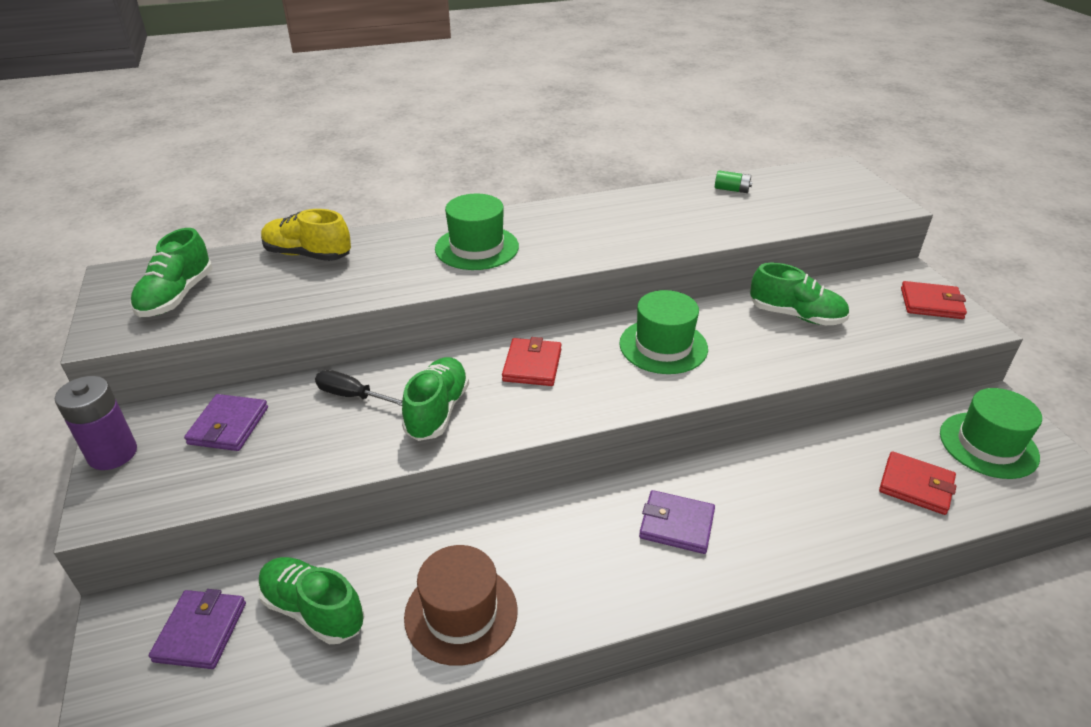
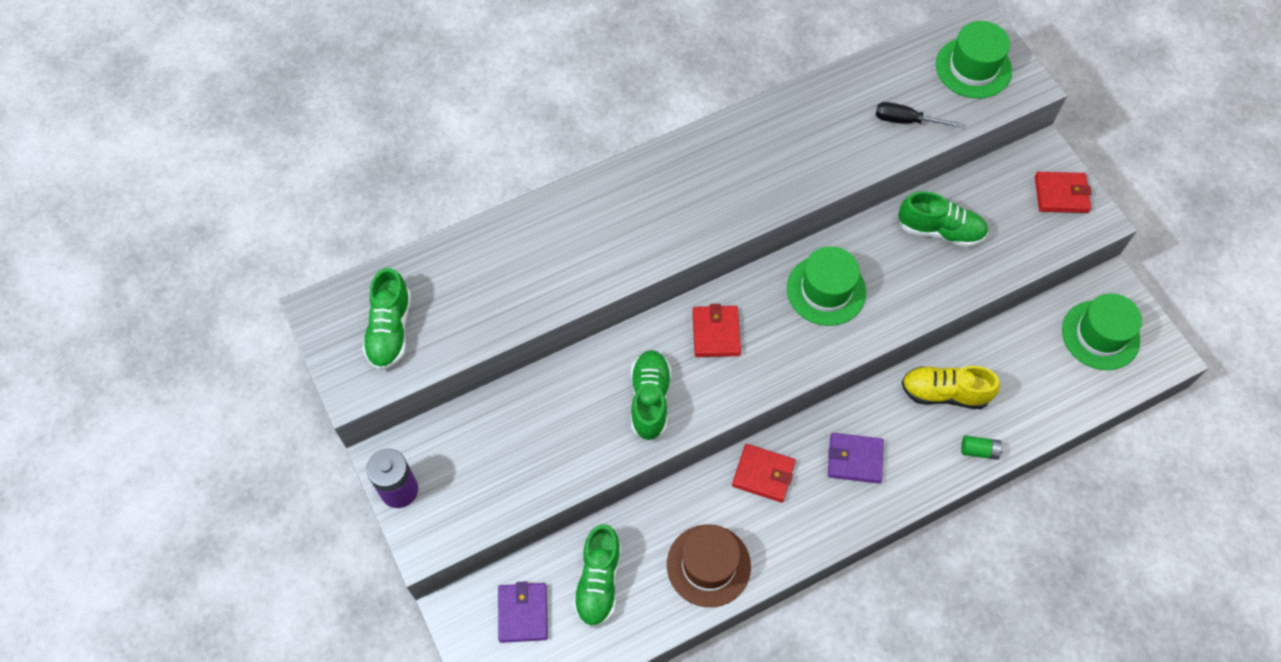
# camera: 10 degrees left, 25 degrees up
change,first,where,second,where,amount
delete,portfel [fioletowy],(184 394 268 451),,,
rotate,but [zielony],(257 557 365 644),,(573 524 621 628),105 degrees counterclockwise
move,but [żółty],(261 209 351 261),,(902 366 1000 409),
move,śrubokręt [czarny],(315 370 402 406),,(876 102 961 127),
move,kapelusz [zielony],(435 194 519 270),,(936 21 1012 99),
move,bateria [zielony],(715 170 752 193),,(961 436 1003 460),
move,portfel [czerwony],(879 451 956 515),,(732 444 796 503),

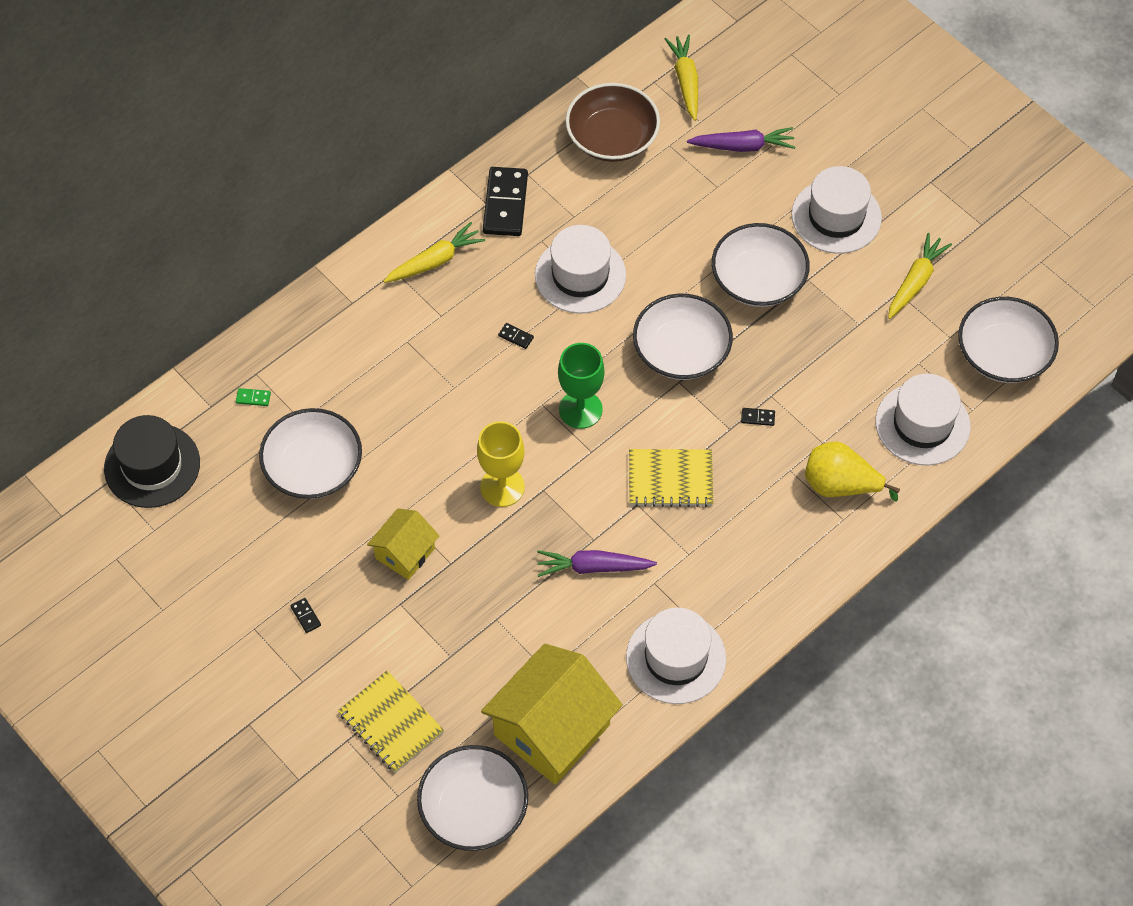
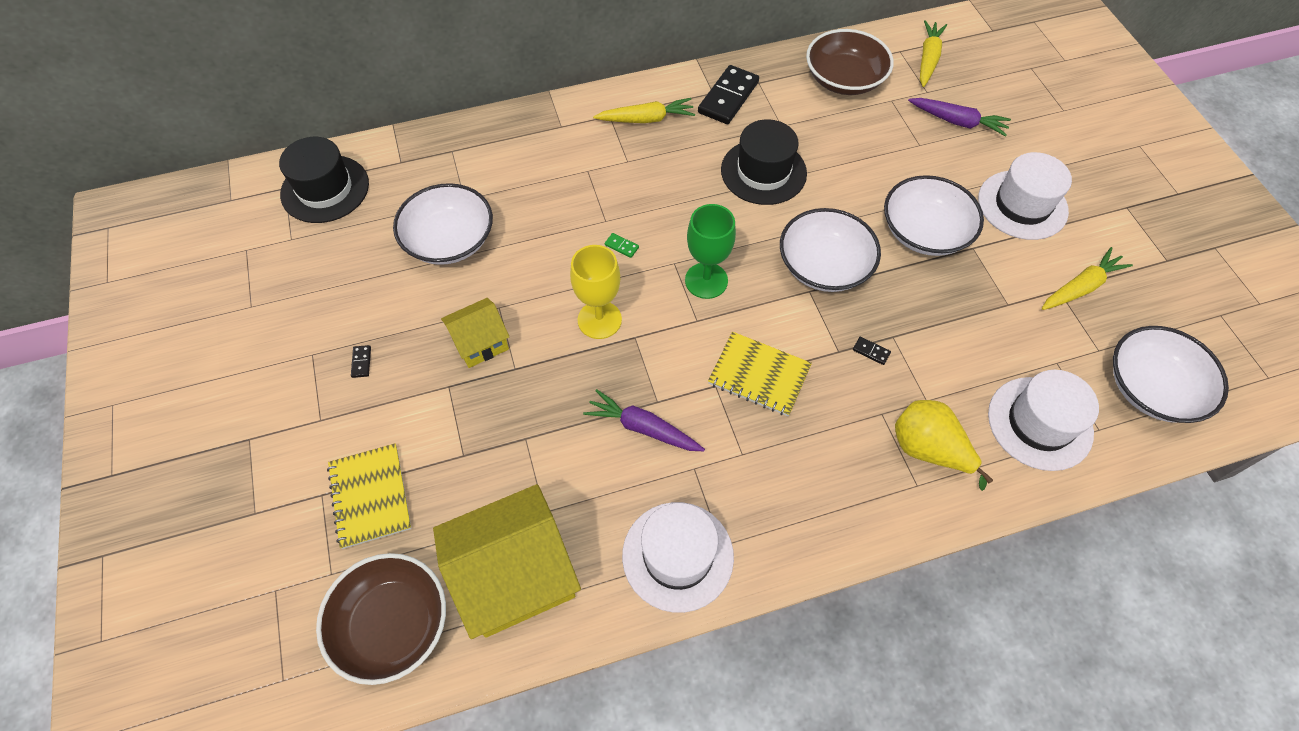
# camera: 25 degrees right, 0 degrees up
change,first,where,second,where,amount
move,kostka domina [zielony],(236 388 271 406),,(604 233 639 258),
recolor,miska [biały],(417 745 528 851),miska [brązowy],(316 553 446 685),
delete,kostka domina [czarny],(498 323 534 349),,,
recolor,kapelusz [biały],(535 225 626 314),kapelusz [czarny],(721 120 807 205),

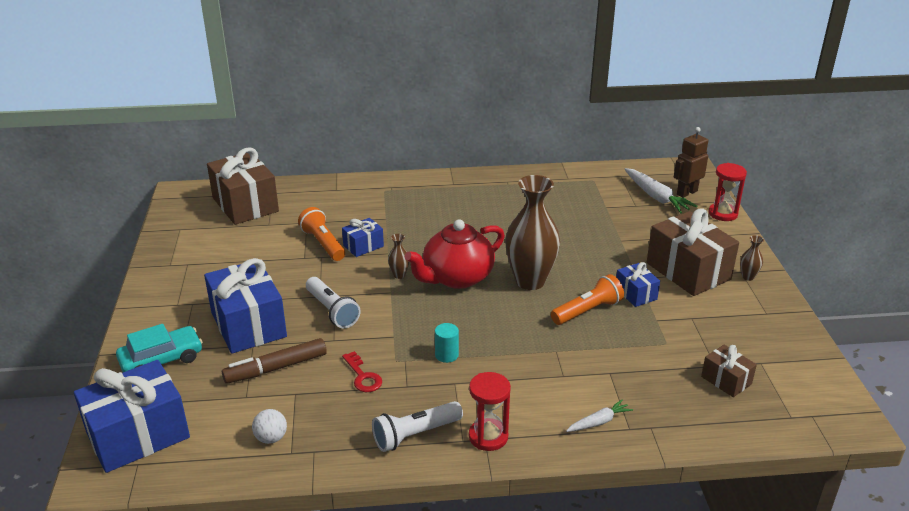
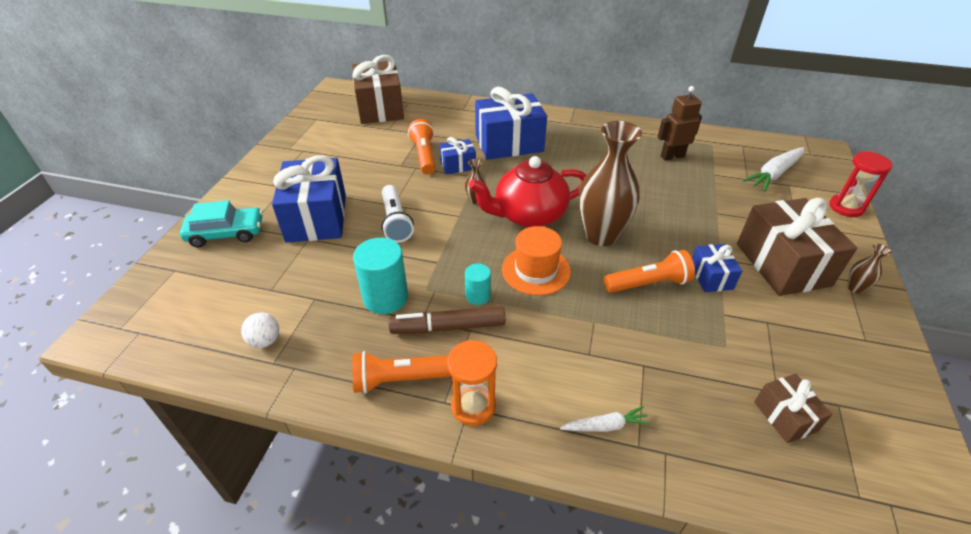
# camera: 20 degrees right, 10 degrees up
change,first,where,second,where,amount
move,prezent [niebieski],(74 360 190 473),,(475 87 547 160),
move,flamaster [brązowy],(222 338 327 384),,(389 306 505 334),
replace,klucz [czerwony],(342 351 382 392),walec [turkusowy],(353 238 408 314),
recolor,latarka [biały],(372 401 463 452),latarka [pomarańczowy],(352 351 452 394),
recolor,klepsydra [czerwony],(469 372 511 451),klepsydra [pomarańczowy],(447 340 497 426),
rotate,marchewka [biały],(624 168 697 213),,(742 147 804 192),60 degrees clockwise
move,robot [brązowy],(674 127 708 198),,(658 86 702 160),
insert,,,kapelusz [pomarańczowy],(502 226 571 296),

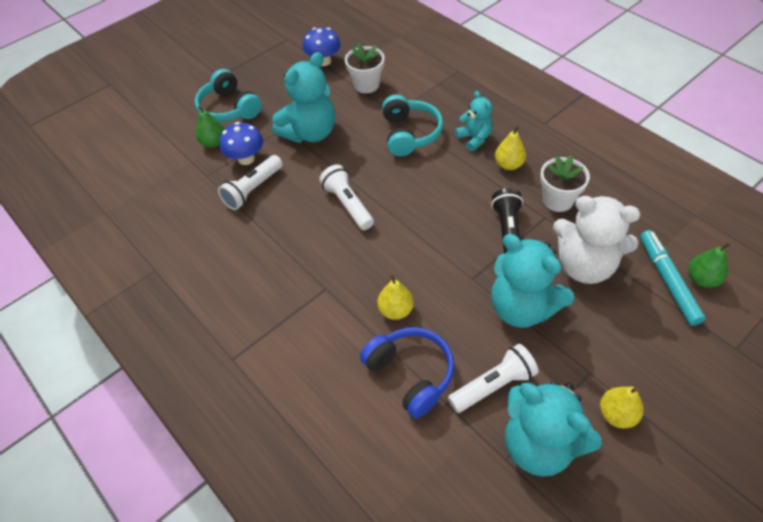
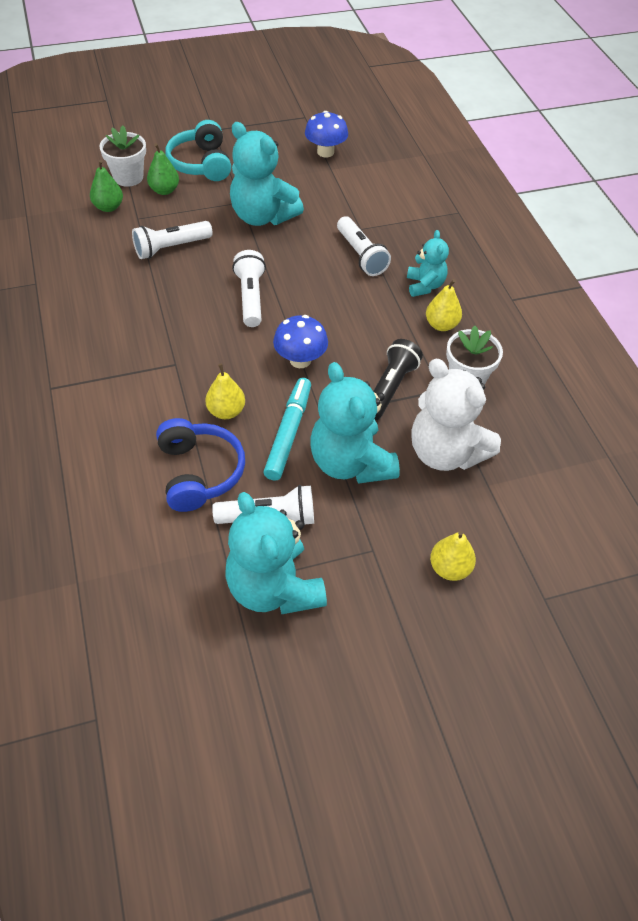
# camera: 20 degrees right, 0 degrees up
change,first,where,second,where,amount
move,grzyb [niebieski],(220 122 263 165),,(273 315 328 368),
rotate,miś [turkusowy],(272 52 335 143),,(230 122 304 226),60 degrees clockwise
move,doniczka [biały],(345 42 385 93),,(99 126 146 187),
replace,słuchawki [turkusowy],(382 95 443 156),latarka [biały],(337 216 391 276),
move,gruszka [żółty],(600 386 644 428),,(430 530 476 581),
move,flamaster [turkusowy],(640 230 706 326),,(263 378 311 481),
move,gruszka [zielony],(688 242 731 288),,(90 160 123 212),

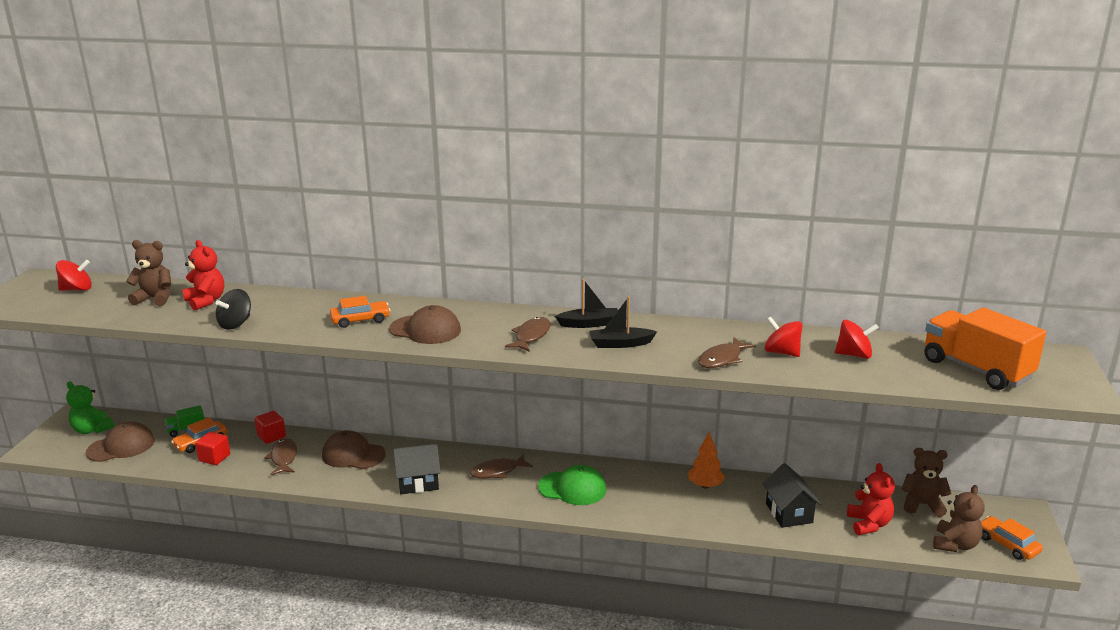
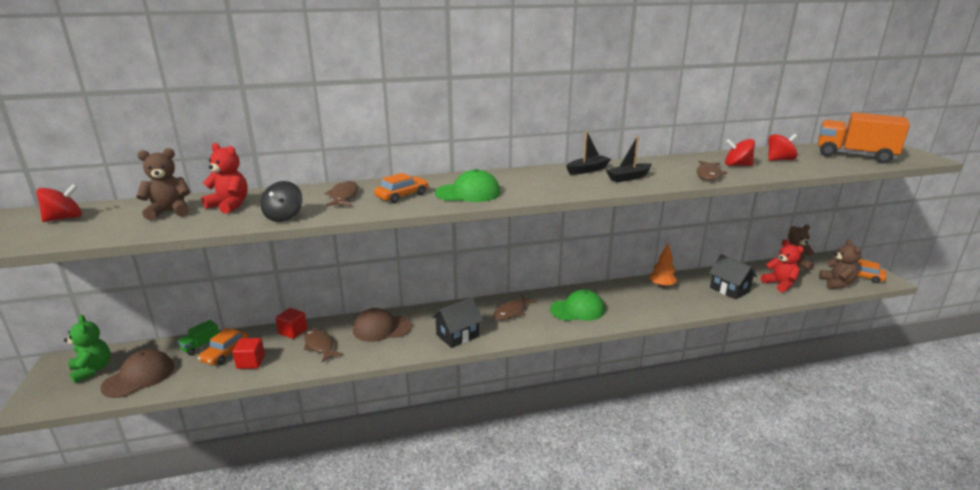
# camera: 25 degrees left, 0 degrees up
change,first,where,second,where,amount
rotate,miś [zielony],(66 381 114 434),,(64 315 110 383),135 degrees counterclockwise
recolor,czapka [brązowy],(389 305 461 344),czapka [zielony],(435 169 501 202),
move,ryba [brązowy],(505 317 551 351),,(324 180 358 206),

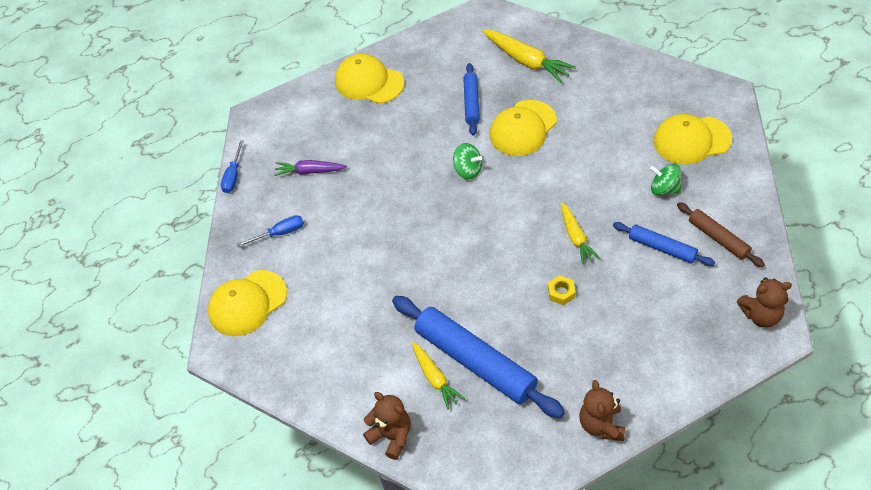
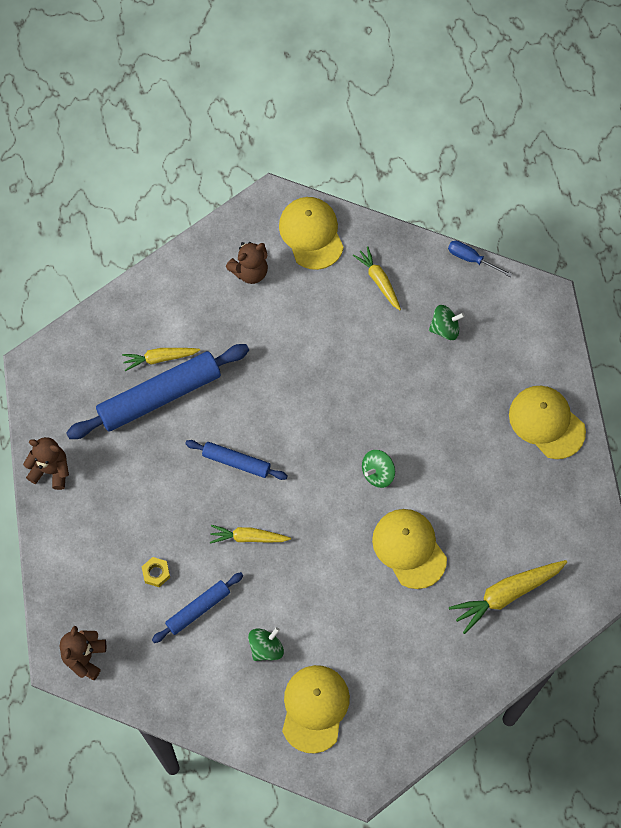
# camera: 105 degrees right, 15 degrees up
change,first,where,second,where,amount
replace,śrubokręt [niebieski],(237 215 304 247),marchewka [żółty],(353 246 401 310),
replace,marchewka [fioletowy],(274 160 347 176),bączek [zielony],(429 305 465 340),
rotate,czapka [żółty],(335 54 404 104),,(509 386 586 459),90 degrees counterclockwise
move,miś [brązowy],(363 392 411 460),,(226 242 268 284),
move,wałek do ciasta [niebieski],(463 63 480 135),,(185 440 288 480),
move,nakrętka [żółty],(548 275 576 305),,(142 557 170 587),
delete,wałek do ciasta [brązowy],(677 202 765 267),,,

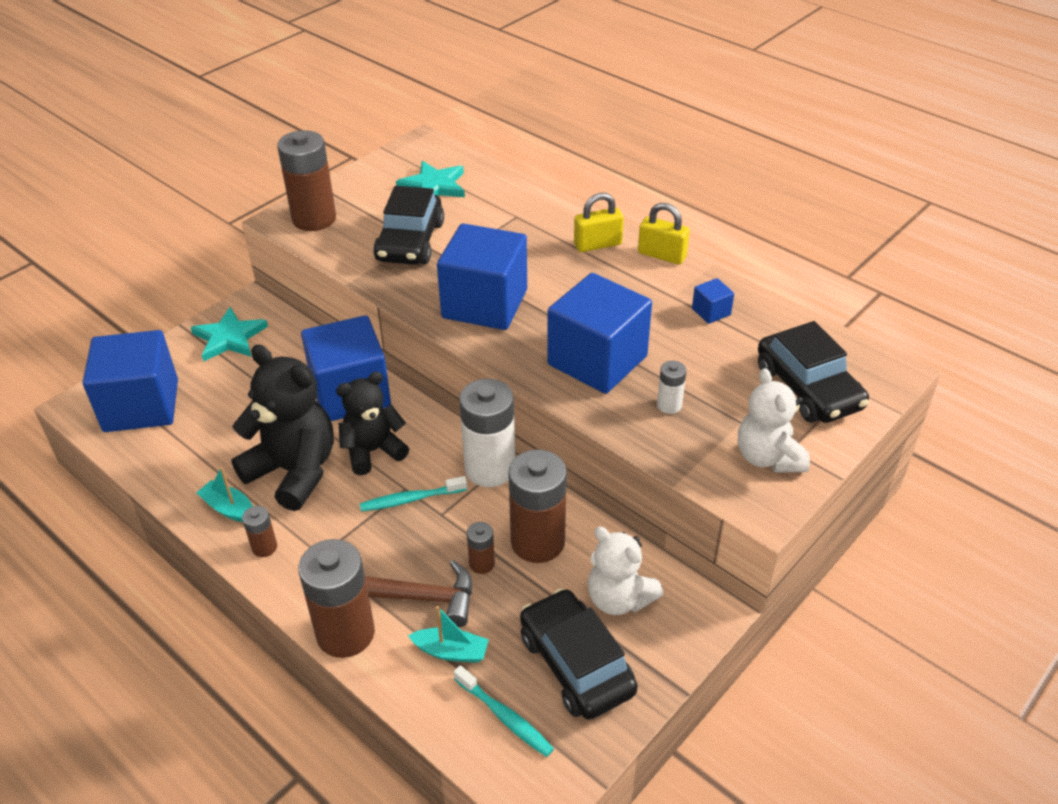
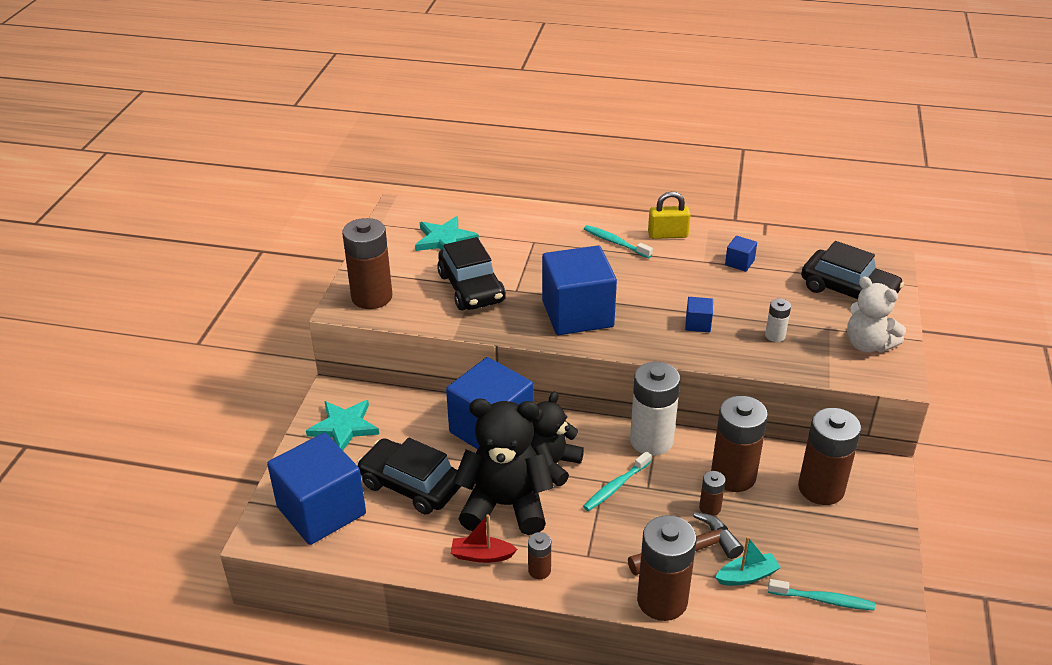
# camera: 30 degrees left, 5 degrees down
change,first,where,second,where,amount
recolor,łódka [turkusowy],(196 467 253 522),łódka [czerwony],(451 514 517 563),
move,samochód [czarny],(520 588 638 720),,(357 438 461 515),
resize,sześcian [niebieski],(547 273 652 394),,(685 297 713 332),x0.41
replace,kłódka [żółty],(574 193 624 252),szczoteczka do zębów [turkusowy],(584 225 653 258),
replace,miś [biały],(588 526 663 615),bateria [brązowy],(798 408 861 505),

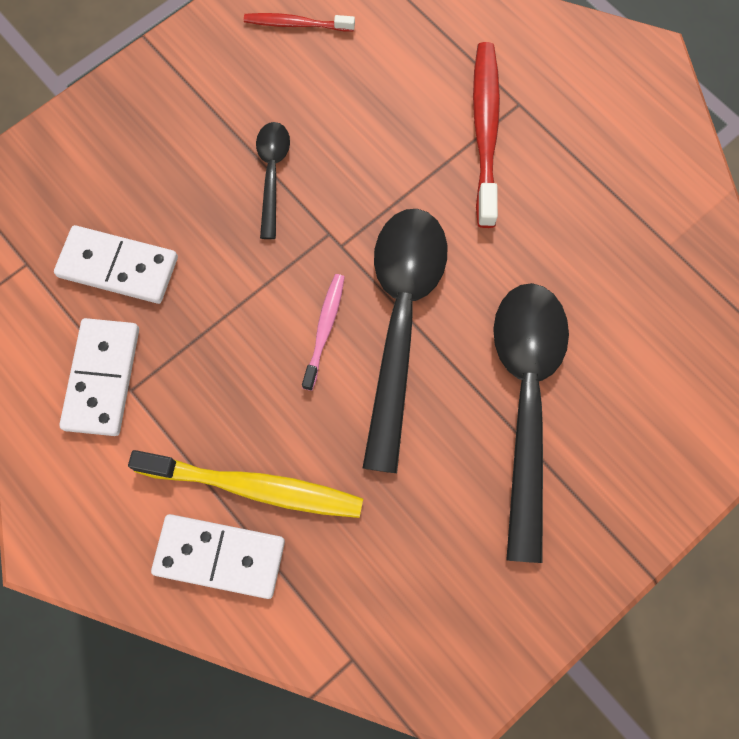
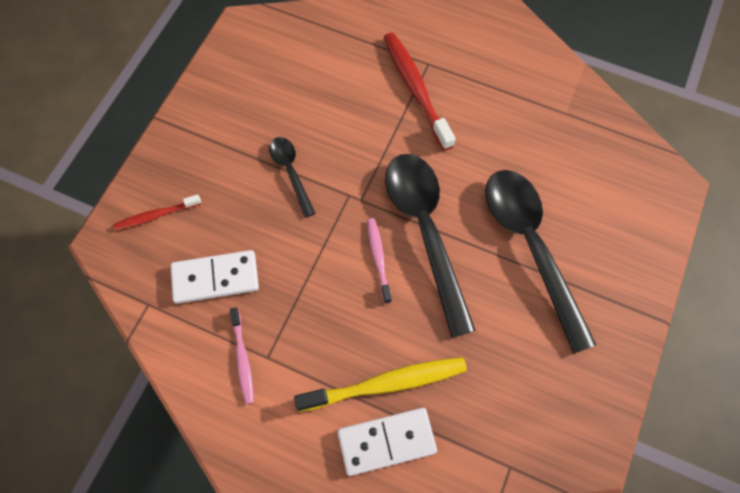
# camera: 25 degrees left, 5 degrees down
change,first,where,second,where,amount
replace,kostka domina [biały],(59 318 139 436),szczoteczka do zębów [różowy],(230 308 254 404),
move,szczoteczka do zębów [czerwony],(244 13 355 31),,(113 194 202 231),

